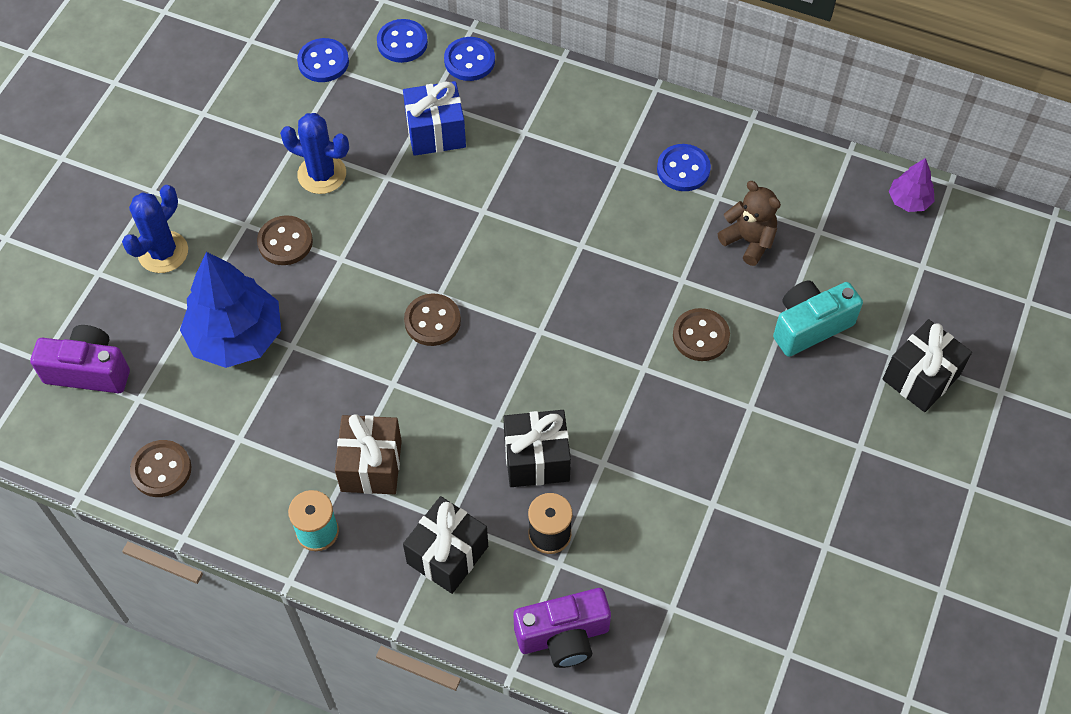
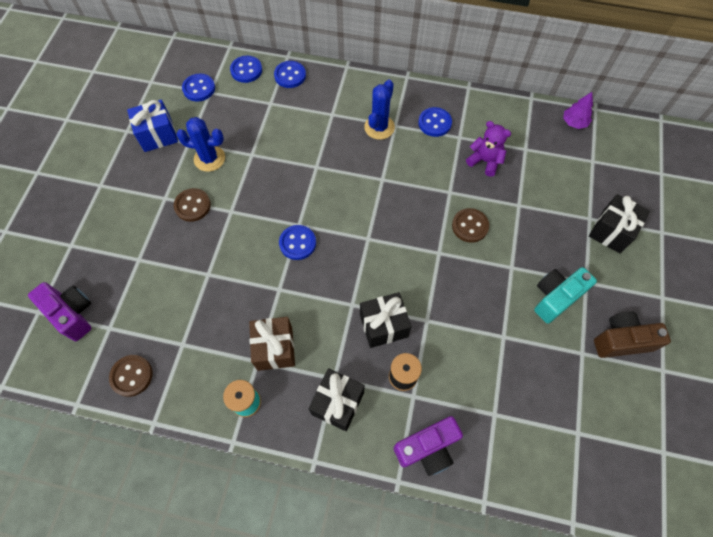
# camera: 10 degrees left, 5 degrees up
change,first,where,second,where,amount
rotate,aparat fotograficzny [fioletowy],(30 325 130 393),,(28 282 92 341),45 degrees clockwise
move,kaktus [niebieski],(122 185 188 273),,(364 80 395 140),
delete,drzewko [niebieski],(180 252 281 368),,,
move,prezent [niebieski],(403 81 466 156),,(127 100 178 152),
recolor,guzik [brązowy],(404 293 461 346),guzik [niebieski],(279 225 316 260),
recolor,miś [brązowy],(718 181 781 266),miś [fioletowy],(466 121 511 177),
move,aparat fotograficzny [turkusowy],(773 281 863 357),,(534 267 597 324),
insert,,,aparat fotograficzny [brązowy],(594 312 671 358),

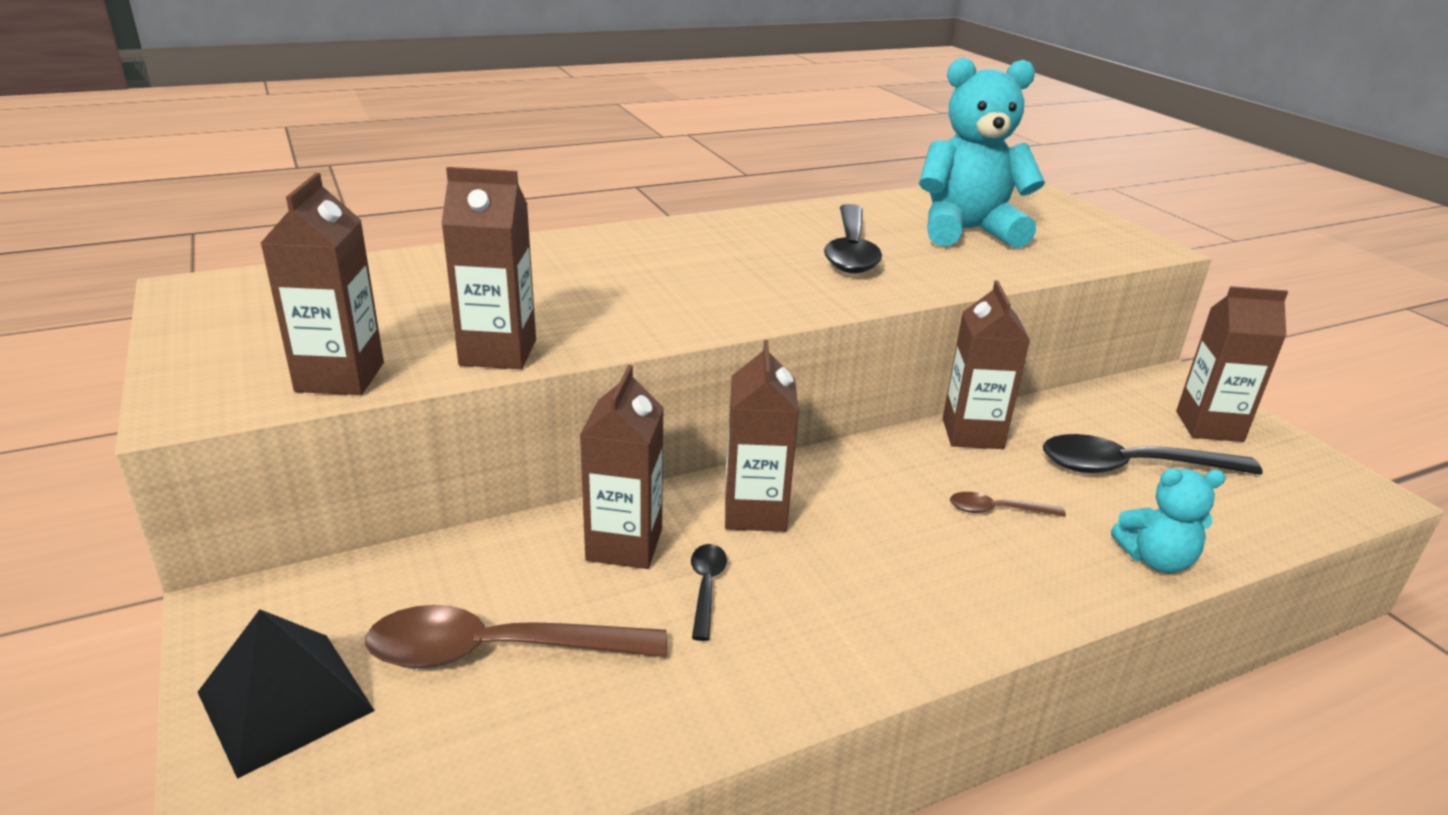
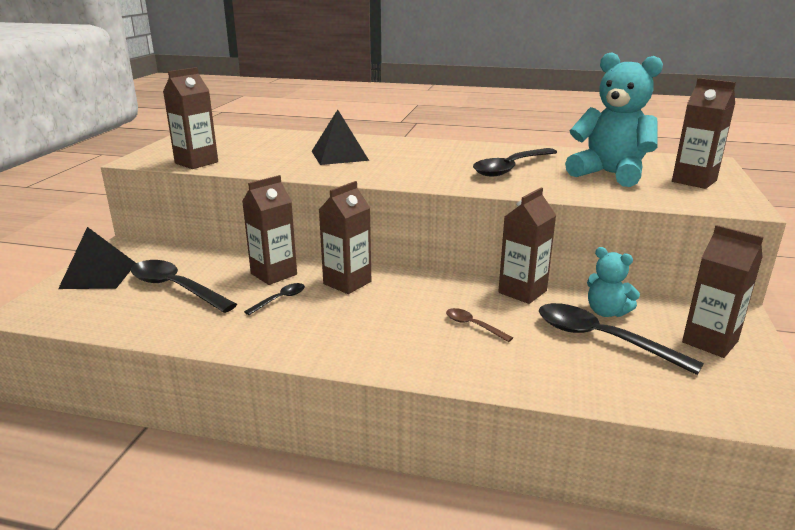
# camera: 40 degrees right, 5 degrees down
change,first,where,second,where,amount
recolor,łyżka [brązowy],(365 605 667 668),łyżka [czarny],(131 260 237 313),
move,karton mleka [brązowy],(441 167 536 369),,(672 78 736 189),
move,miś [turkusowy],(1111 468 1226 573),,(587 247 640 317),
insert,,,piramida [czarny],(311 110 369 165),

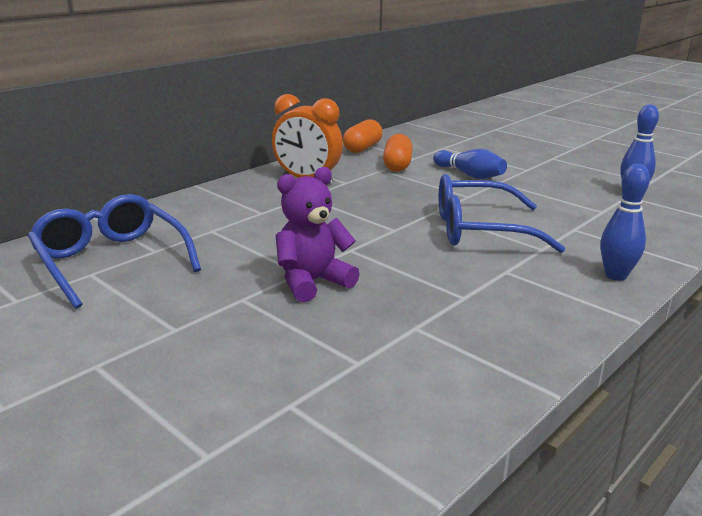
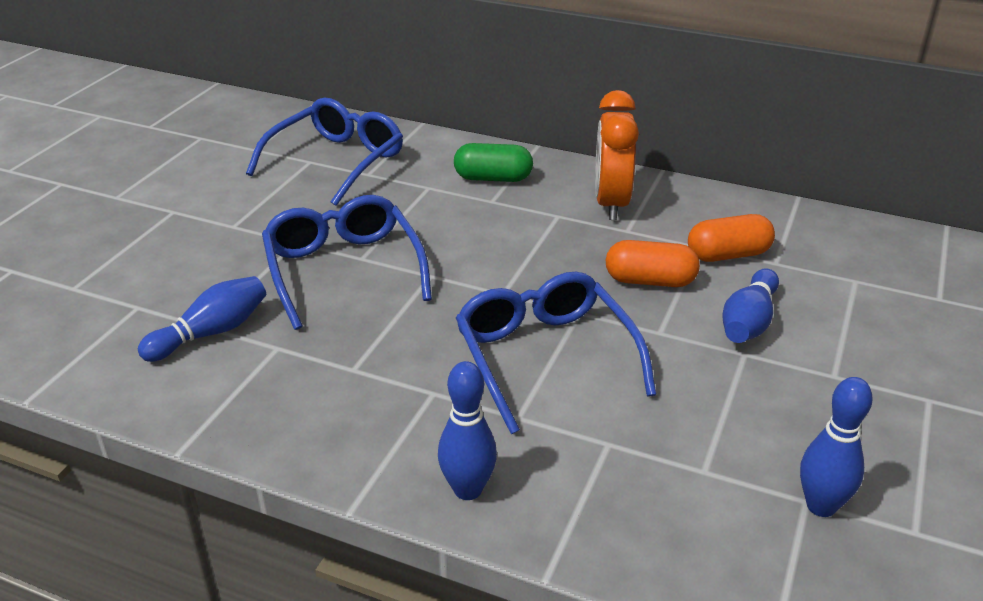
# camera: 70 degrees right, 10 degrees up
change,first,where,second,where,amount
replace,miś [fioletowy],(276 167 360 302),okulary [niebieski],(262 195 432 330),
move,kapsułka [pomarańczowy],(343 119 382 153),,(606 240 700 287),
insert,,,kręgiel [niebieski],(138 276 266 362),
insert,,,kapsułka [zielony],(454 143 533 182),

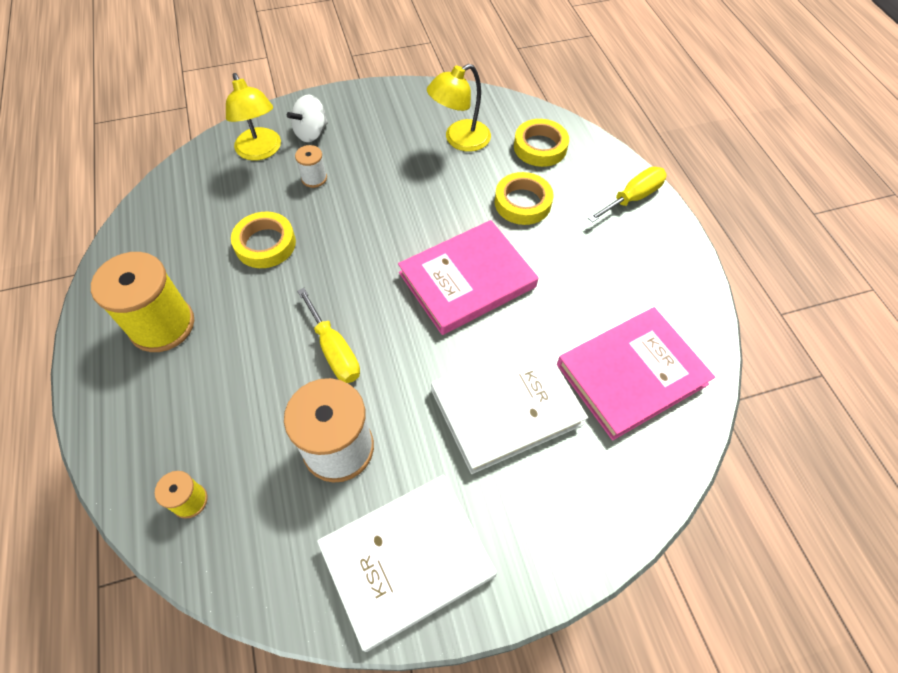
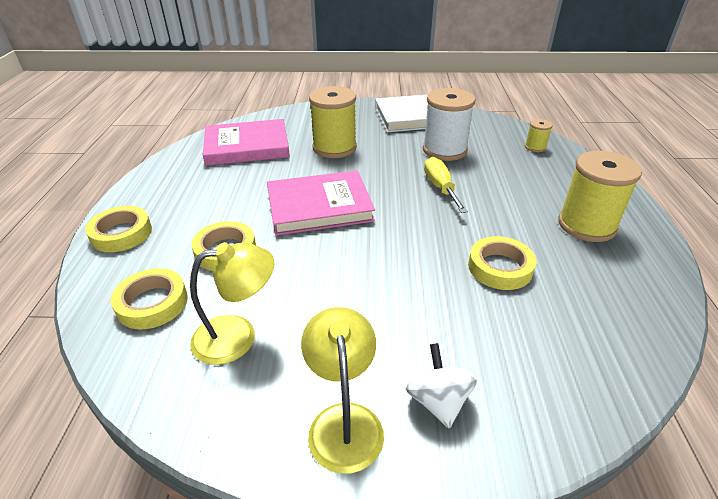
# camera: 160 degrees left, 20 degrees down
change,first,where,second,where,amount
move,lampka [żółty],(226 73 281 161),,(301 307 384 474),
rotate,bączek [biały],(287 95 328 142),,(406 343 477 428),75 degrees counterclockwise
delete,szpulka [biały],(295 145 327 188),,,
replace,książka [biały],(431 339 588 474),szpulka [żółty],(309 86 357 158),
replace,śrubokręt [żółty],(588 167 667 223),taśma klejąca [żółty],(85 206 152 252),

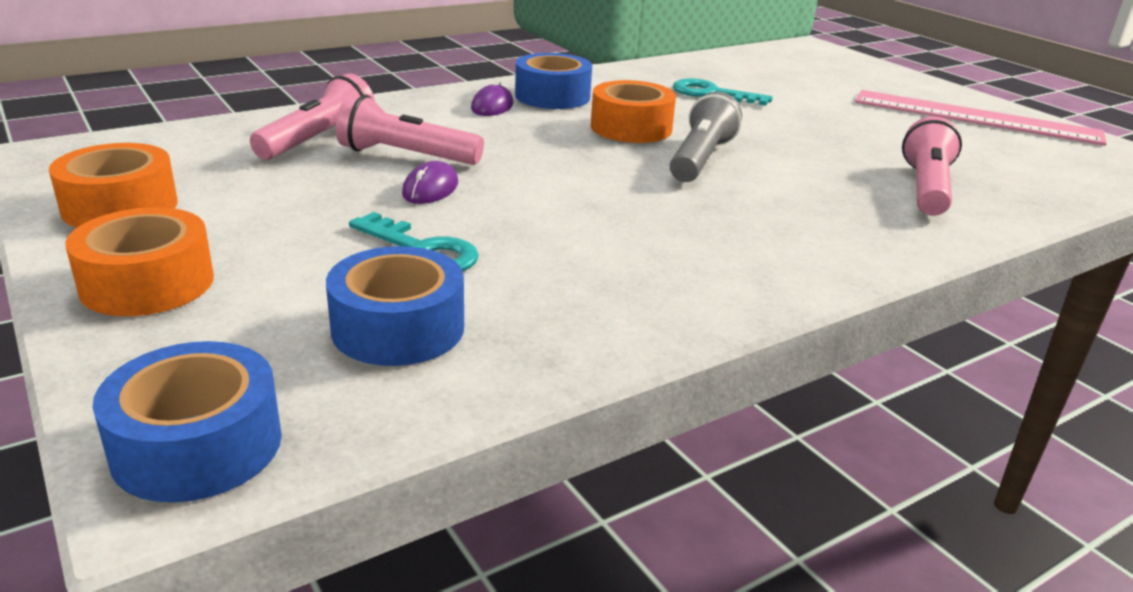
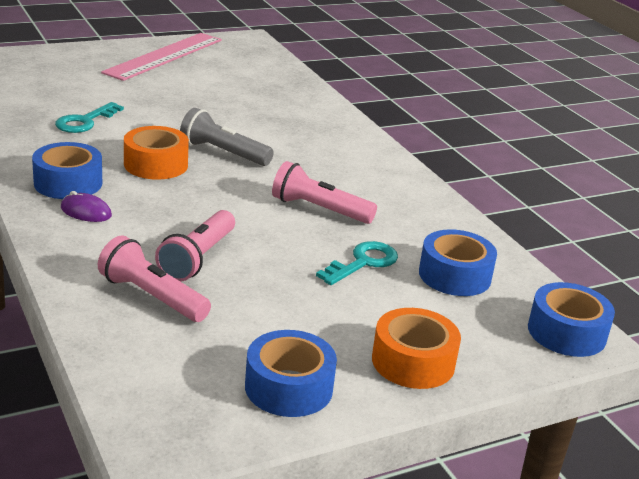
# camera: 85 degrees left, 0 degrees up
change,first,where,second,where,amount
recolor,taśma klejąca [pomarańczowy],(49 143 178 228),taśma klejąca [niebieski],(245 330 337 417),
delete,myszka [fioletowy],(402 161 458 204),,,
move,latarka [różowy],(902 117 962 216),,(272 161 377 224),

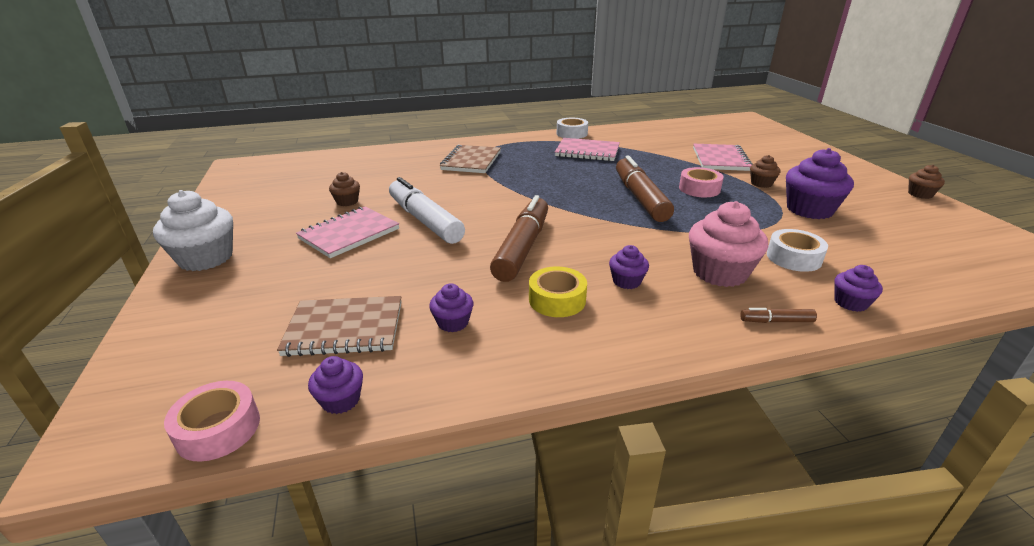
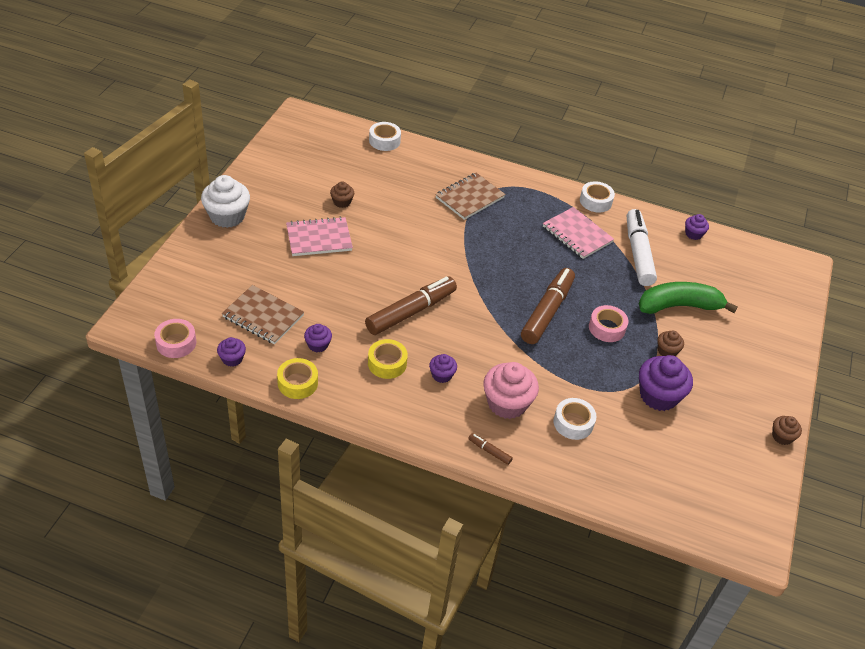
# camera: 30 degrees right, 15 degrees up
change,first,where,second,where,amount
move,flamaster [biały],(389 177 465 244),,(627 209 657 286),
replace,zeszyt [różowy],(693 144 753 171),banan [zielony],(639 282 738 314),
move,muffinka [fioletowy],(834 265 883 312),,(685 214 709 240),
insert,,,taśma klejąca [żółty],(277 358 318 399),
insert,,,taśma klejąca [biały],(369 122 401 151),

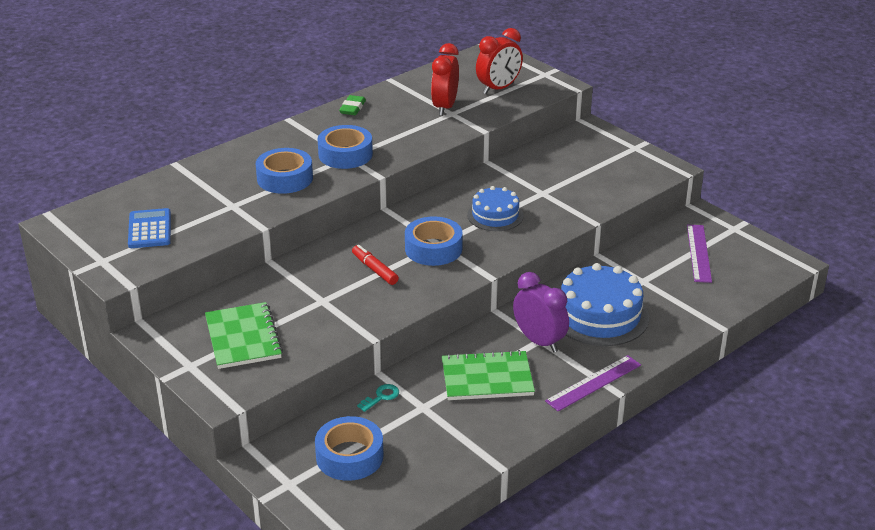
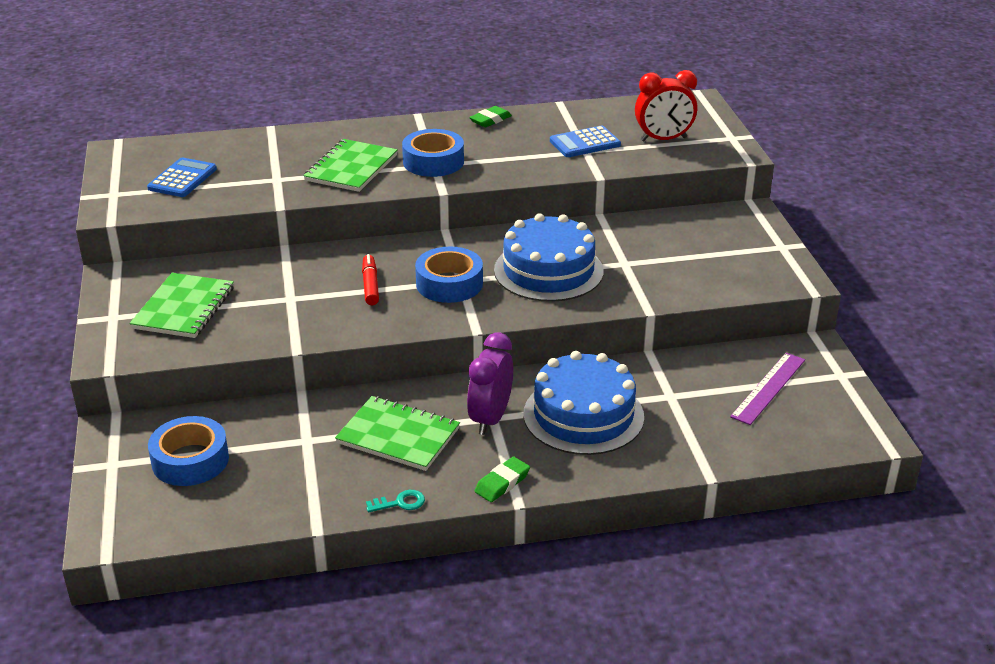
# camera: 30 degrees right, 0 degrees up
change,first,where,second,where,amount
replace,taśma klejąca [niebieski],(256 148 313 194),zeszyt [zielony],(303 139 398 192),
move,klucz [turkusowy],(357 384 399 412),,(366 490 425 512),
replace,budzik [czerwony],(431 43 459 116),kalkulator [niebieski],(550 126 621 157),
resize,tort [niebieski],(467 186 524 231),,(494 213 603 302),x1.64
rotate,budzik [fioletowy],(513 272 569 352),,(467 333 513 435),150 degrees counterclockwise
replace,linijka [fioletowy],(545 355 641 412),gumka do mazania [zielony],(475 457 530 502),

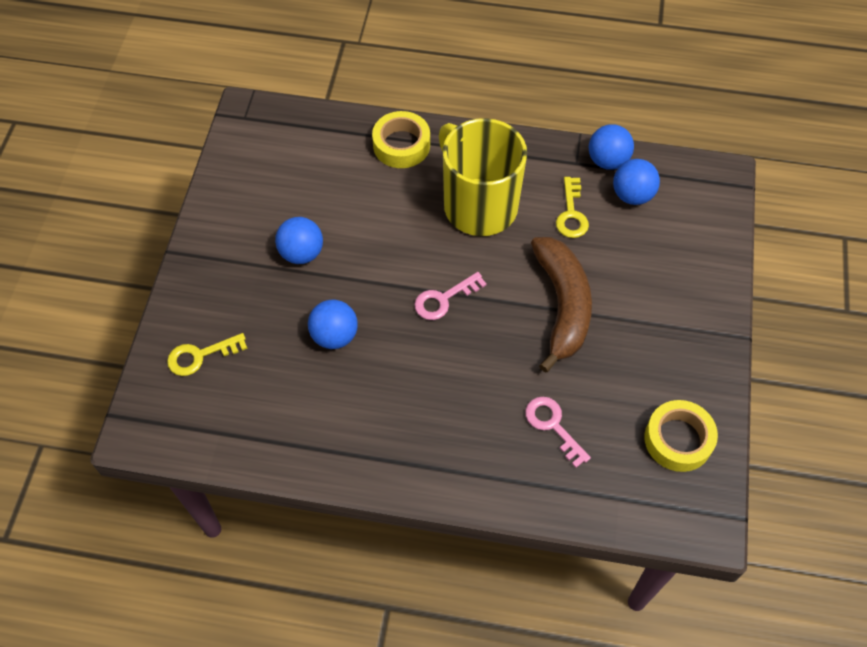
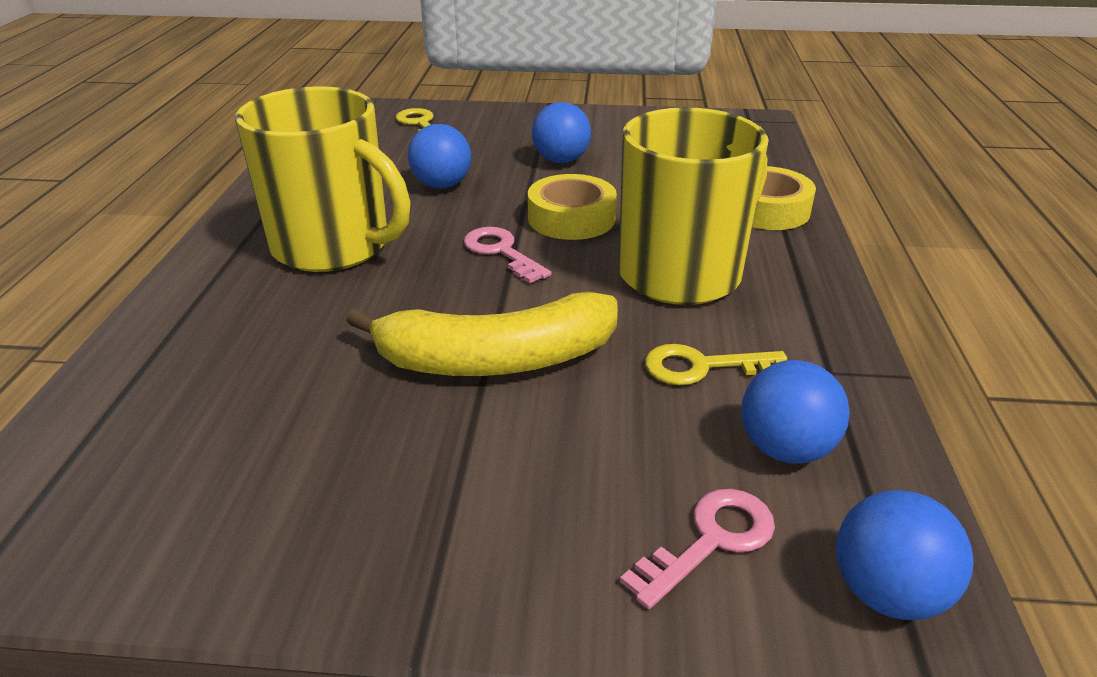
# camera: 85 degrees right, 25 degrees down
change,first,where,second,where,amount
move,klucz [różowy],(525 397 591 468),,(620 489 775 609),
recolor,banan [brązowy],(531 237 592 373),banan [żółty],(346 292 618 376),
move,piłka [niebieski],(589 124 634 170),,(836 490 974 620),
move,taśma klejąca [żółty],(644 400 718 472),,(528 174 617 240),
insert,,,kubek [żółty],(235 86 411 272),

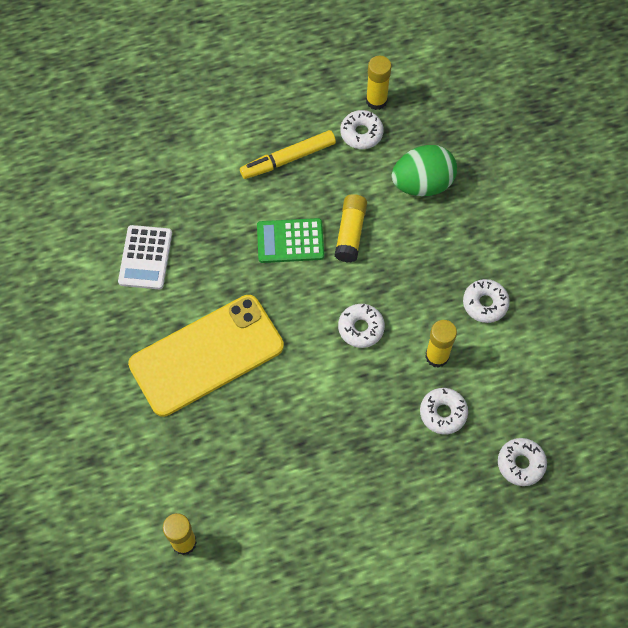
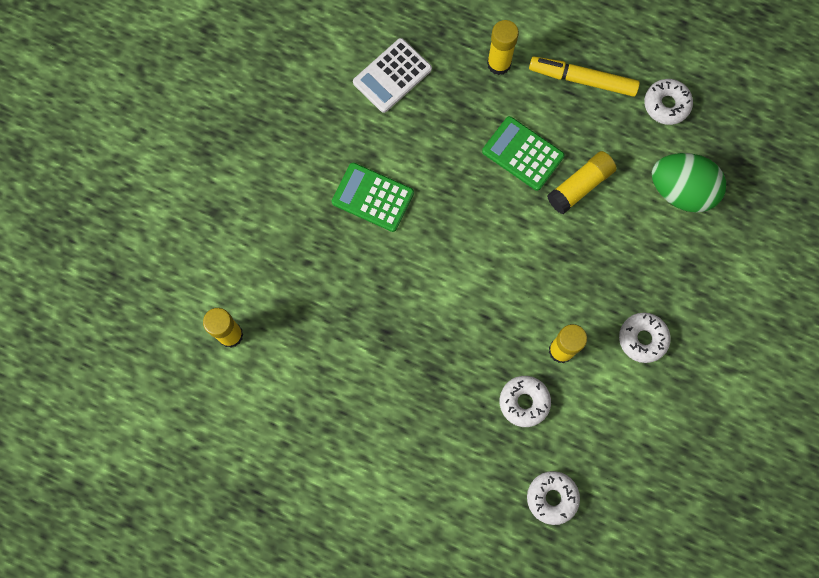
# camera: 40 degrees right, 10 degrees up
change,first,where,second,where,amount
replace,telefon [żółty],(128 295 284 417),kalkulator [zielony],(332 163 414 232),
delete,donut [biały],(338 304 385 348),,,
move,klej w sztyfcie [żółty],(366 56 392 110),,(487 20 519 75),

